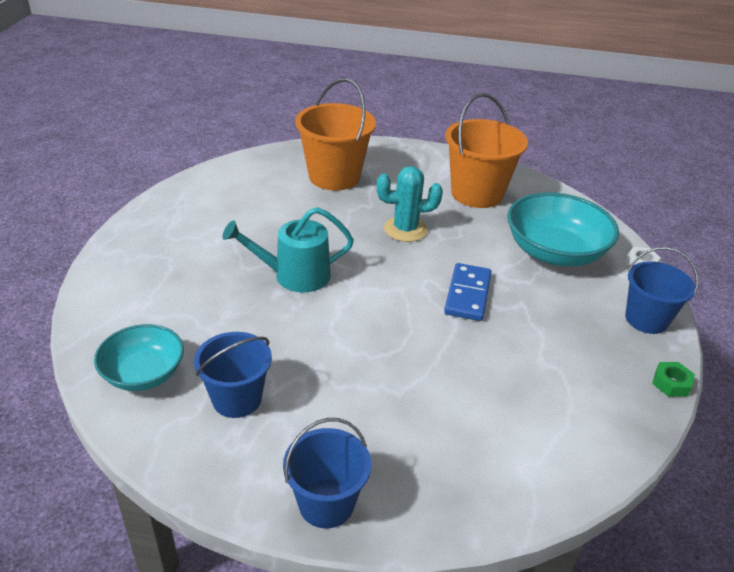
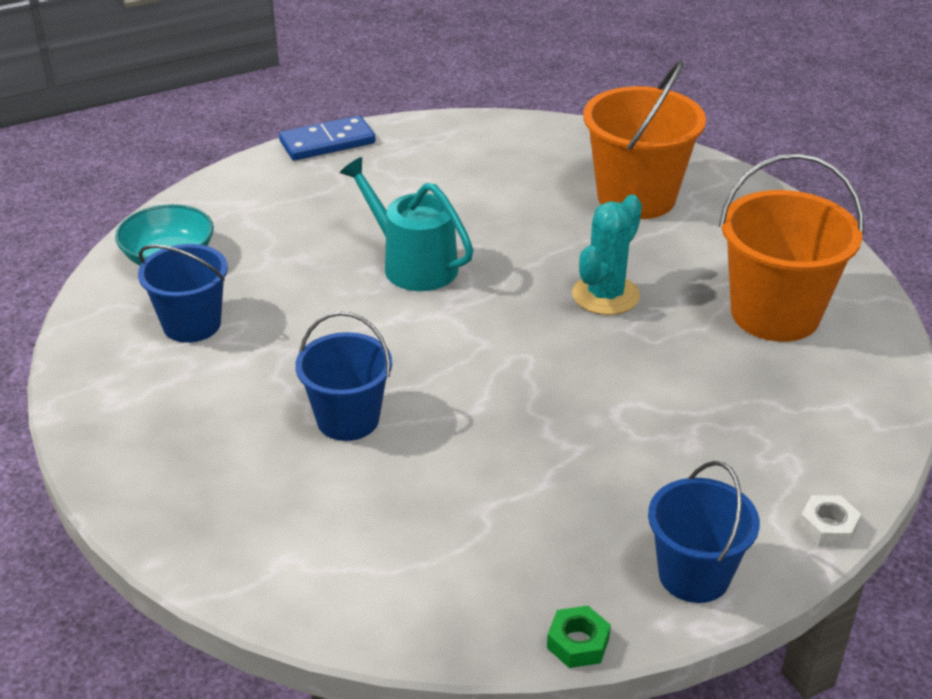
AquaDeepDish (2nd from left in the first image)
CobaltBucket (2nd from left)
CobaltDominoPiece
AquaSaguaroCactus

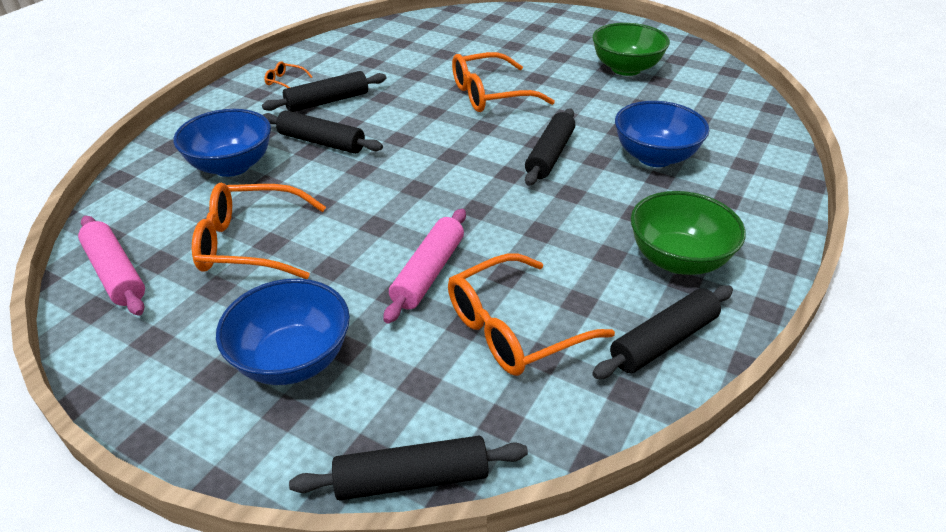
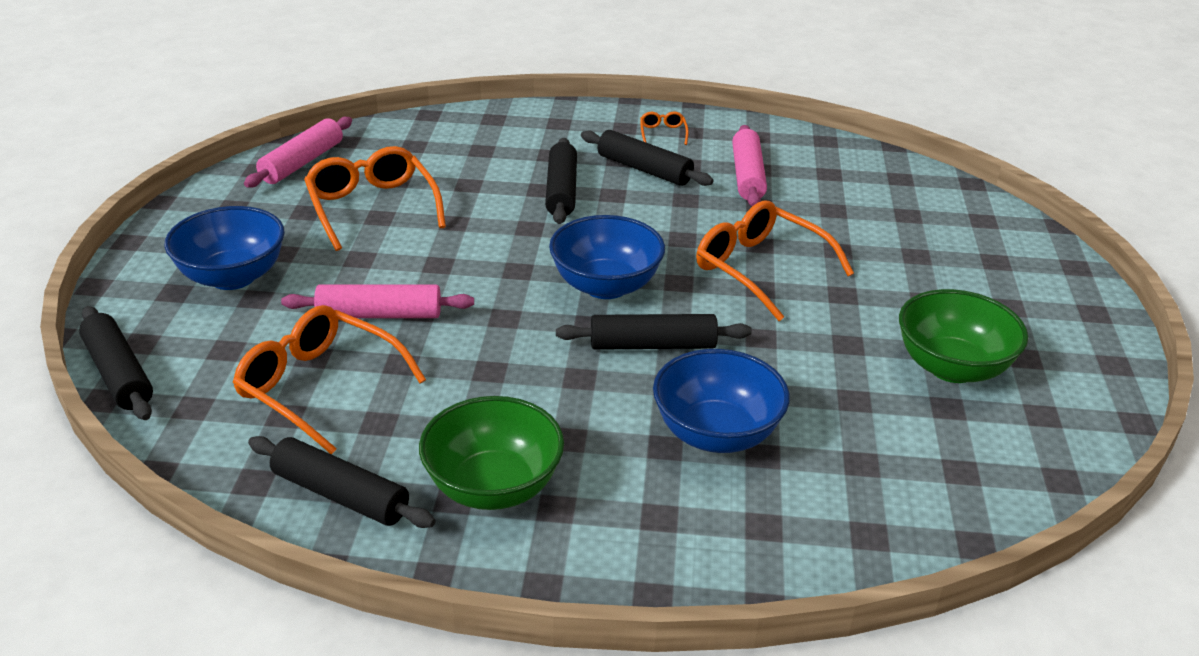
RosePinkPastryRoller (3rd from left)
CobaltDeepDish (2nd from left)

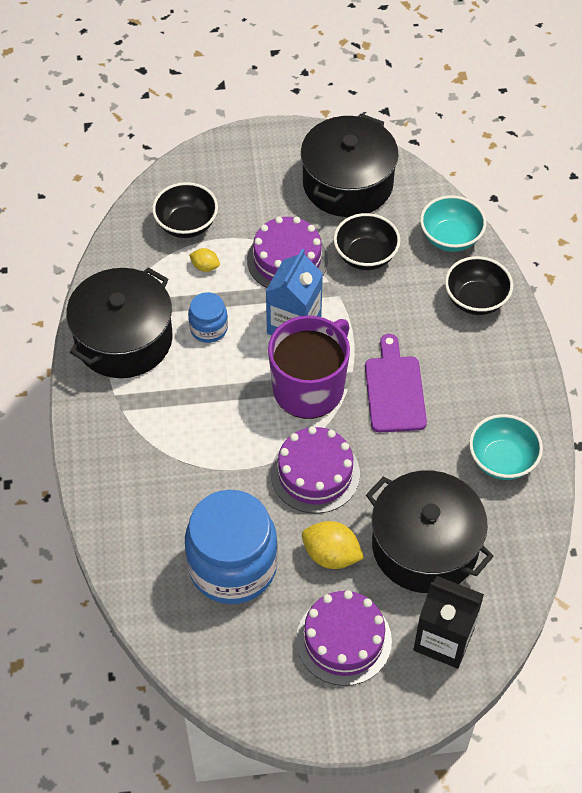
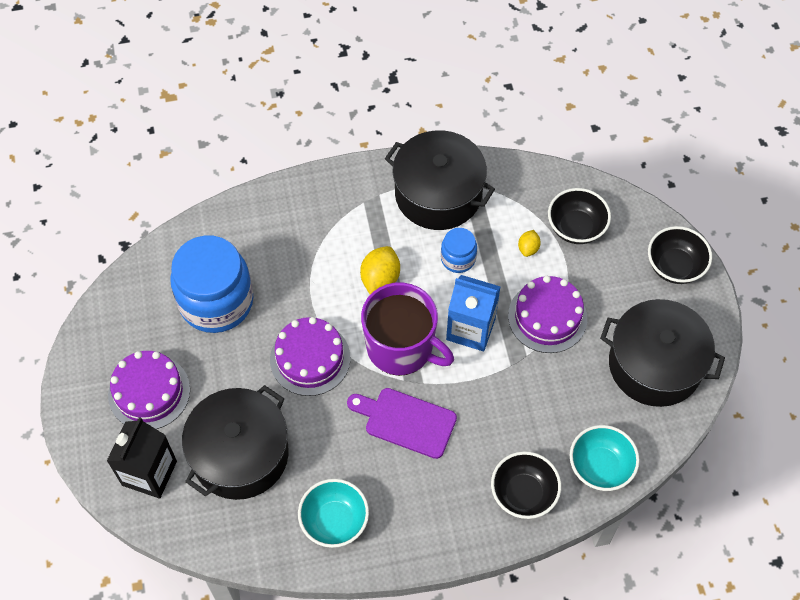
YellowToyLemon (1st from left)
JetBlackDeepDish (3rd from left)
VioletCuttingBoard

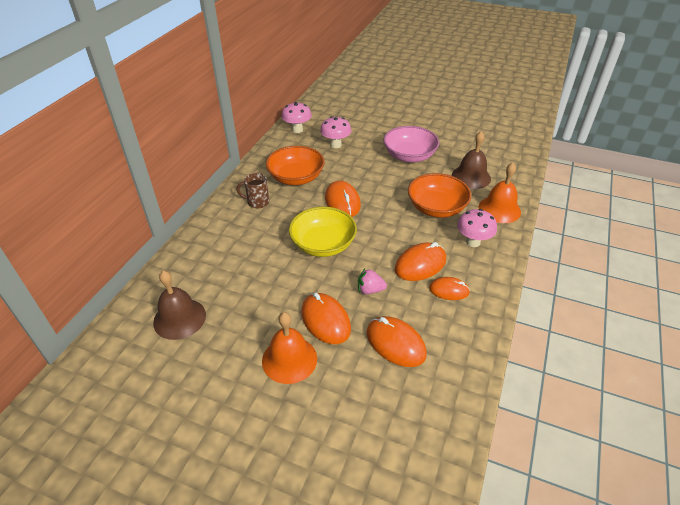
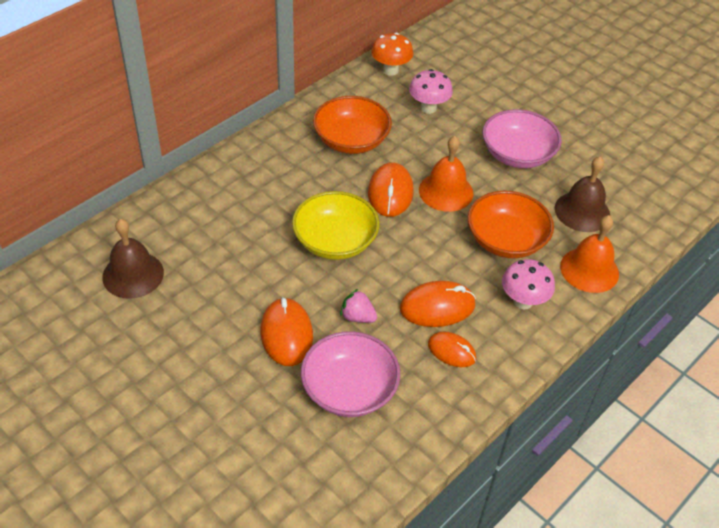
BrownMug
OrangeColouredBell (1st from left)
RosePinkDeepDish (1st from left)
OrangeColouredFungus

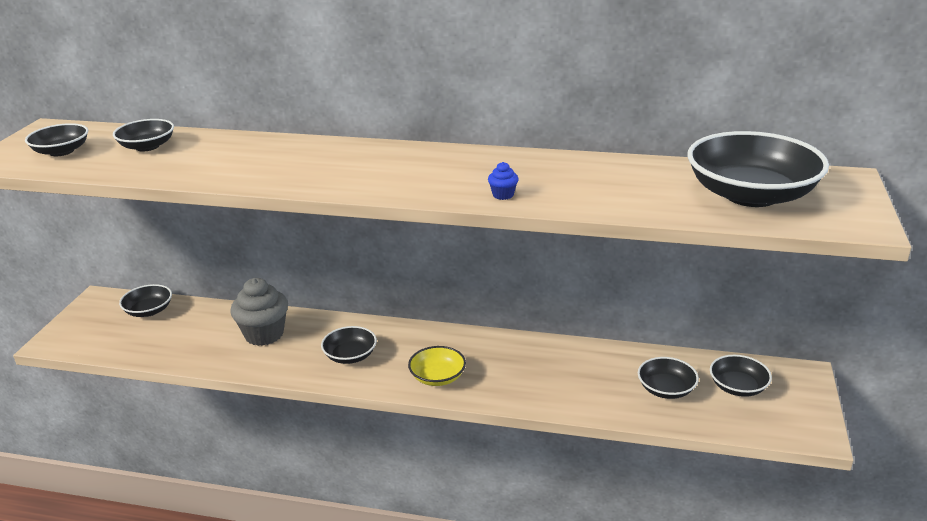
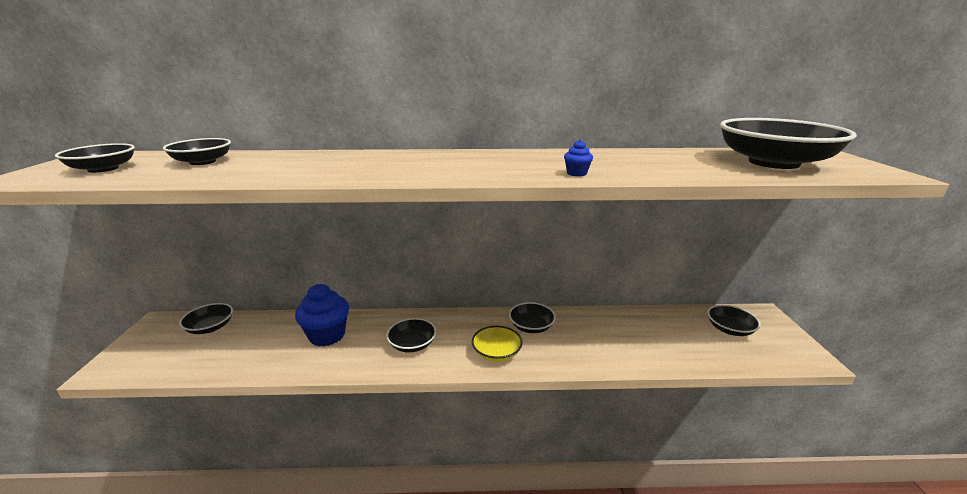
JetBlackDeepDish (5th from left)
CobaltCupcake (1st from left)

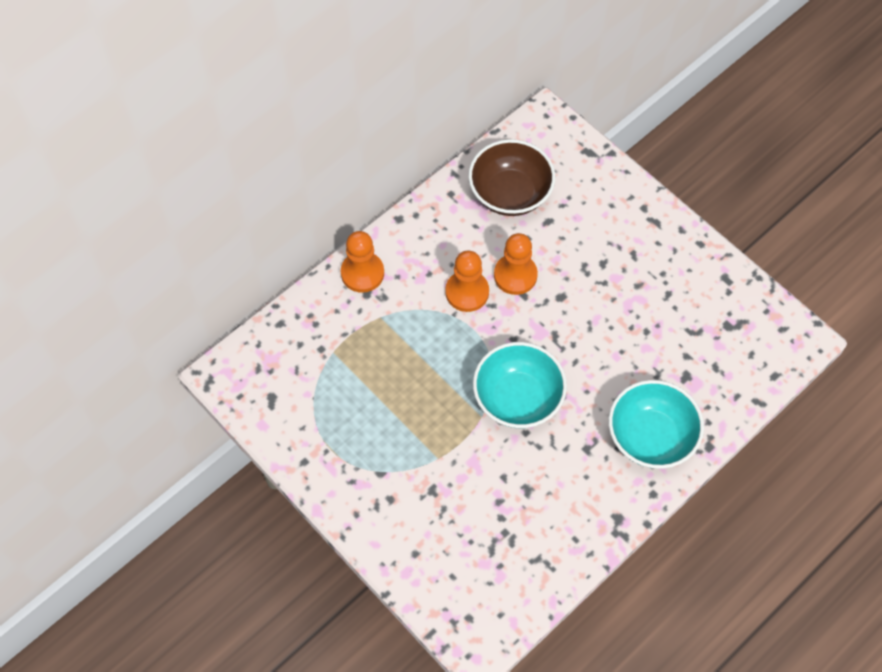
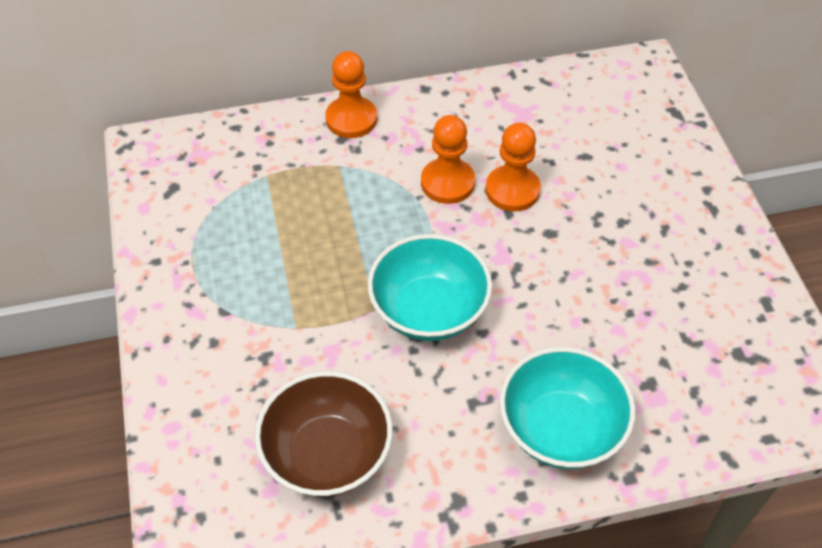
BrownDeepDish

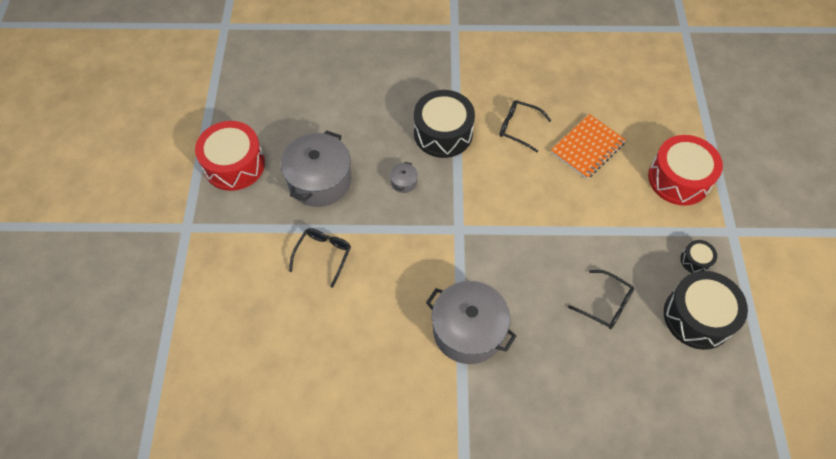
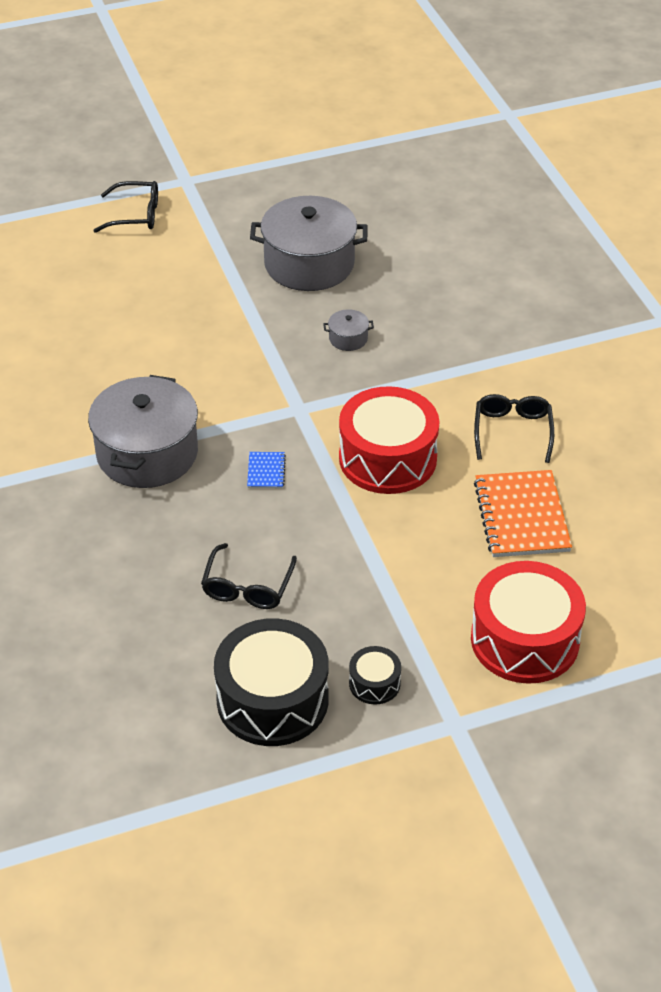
JetBlackDrum (1st from left in the first image)
CobaltExerciseBook
RedDrum (1st from left)
JetBlackEyeglasses (1st from left)
OrangeColouredExerciseBook

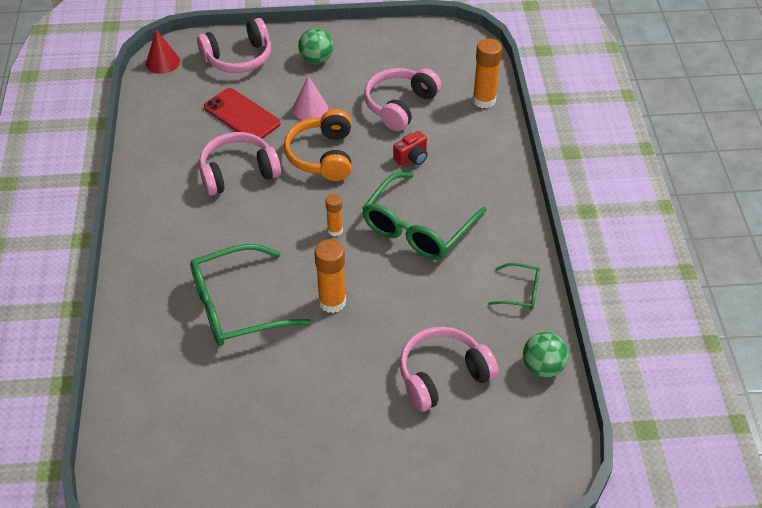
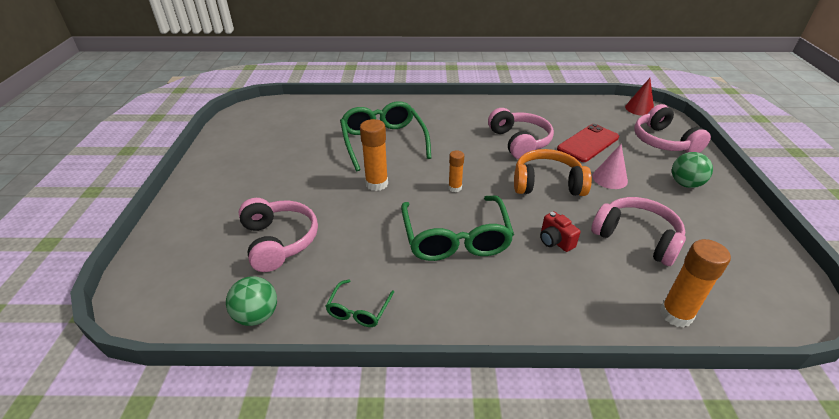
EmeraldEyeglasses (3rd from left)

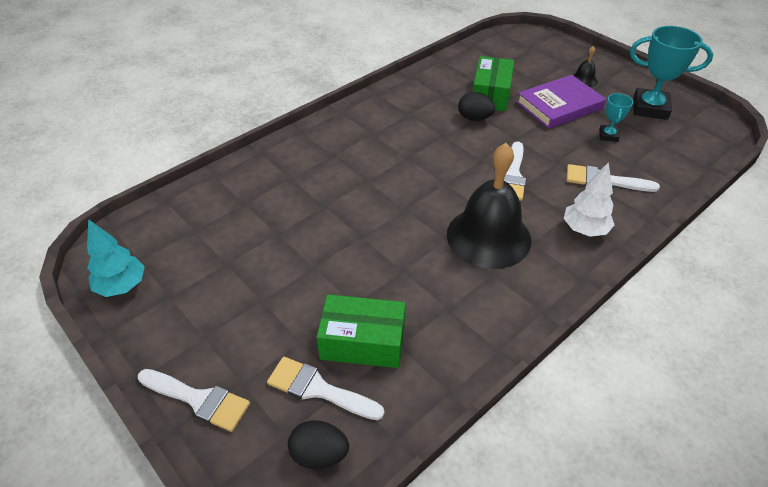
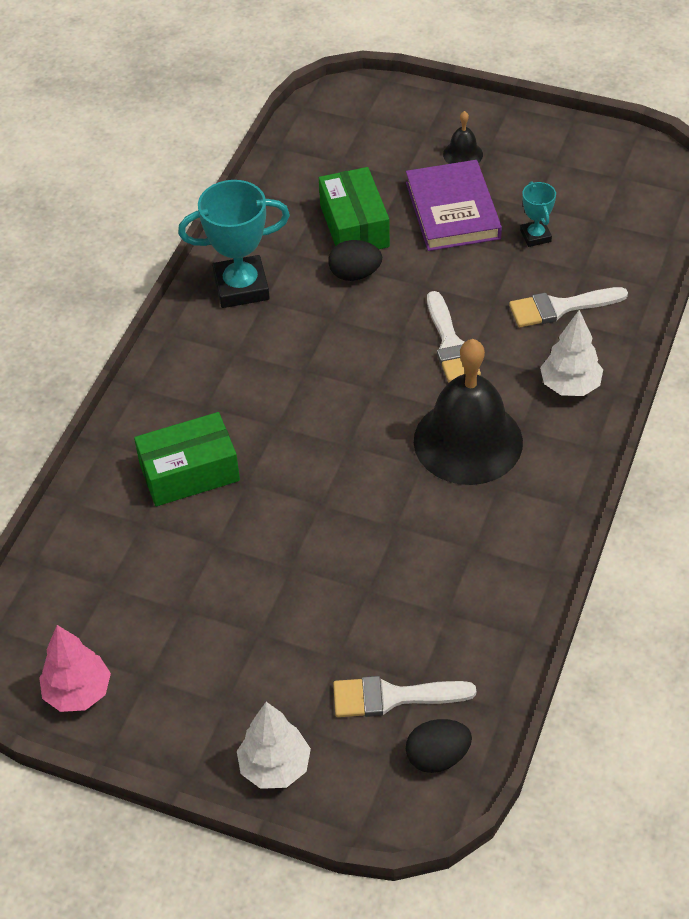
EmeraldParcel (1st from left)
AquaPrizeCup (1st from left)
WhiteFirTree (1st from left)
RosePinkFirTree
VioletBook

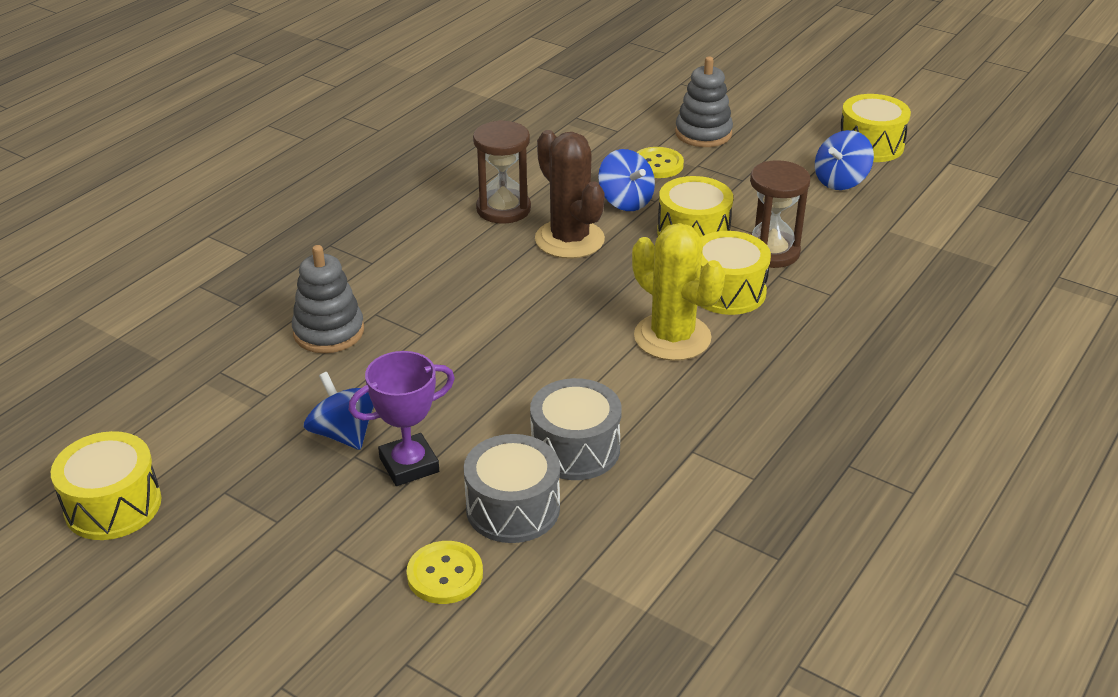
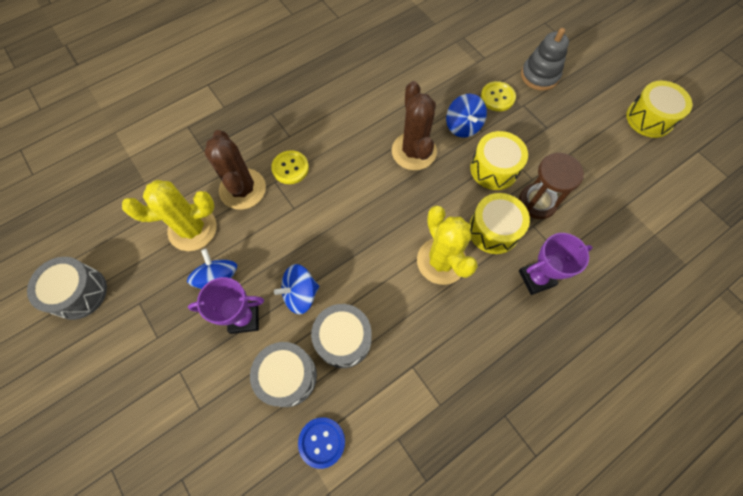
BrownSandglass (1st from left in the first image)
YellowSaguaroCactus (1st from left)
CobaltSewingButton
VioletPrizeCup (2nd from left)
YellowSewingButton (1st from left)
CobaltSpinningTop (2nd from left)
BrownSaguaroCactus (1st from left)
GreyDrum (1st from left)

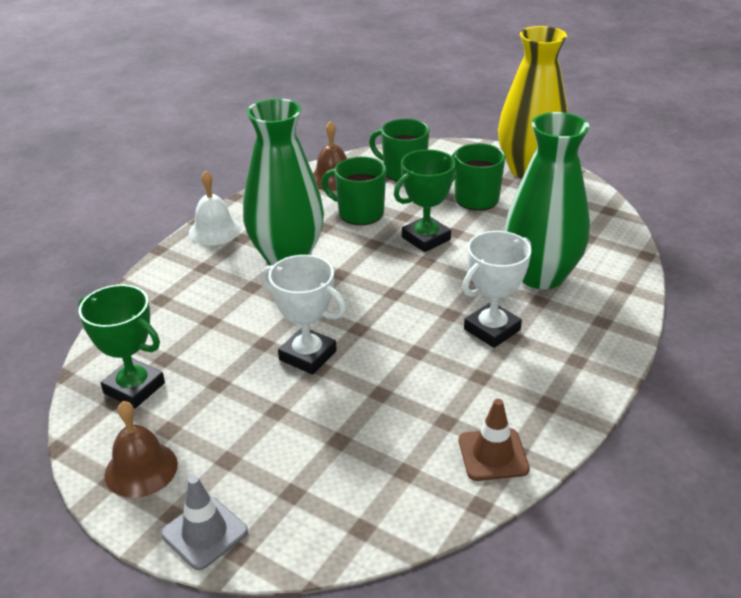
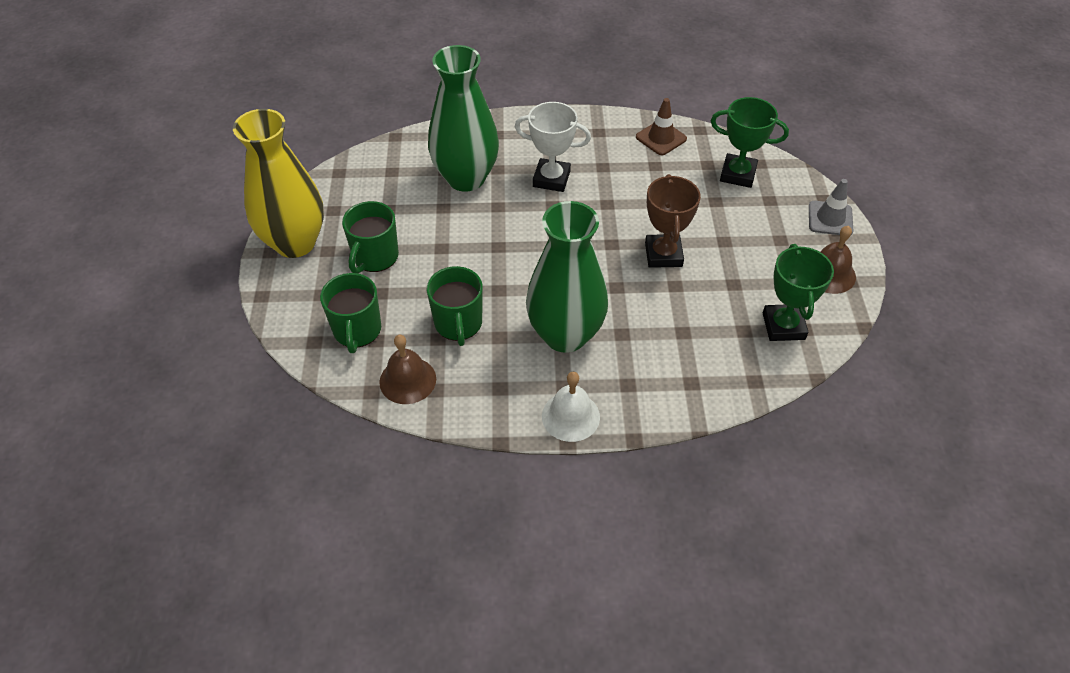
EmeraldPrizeCup (1st from left)
BrownPrizeCup

